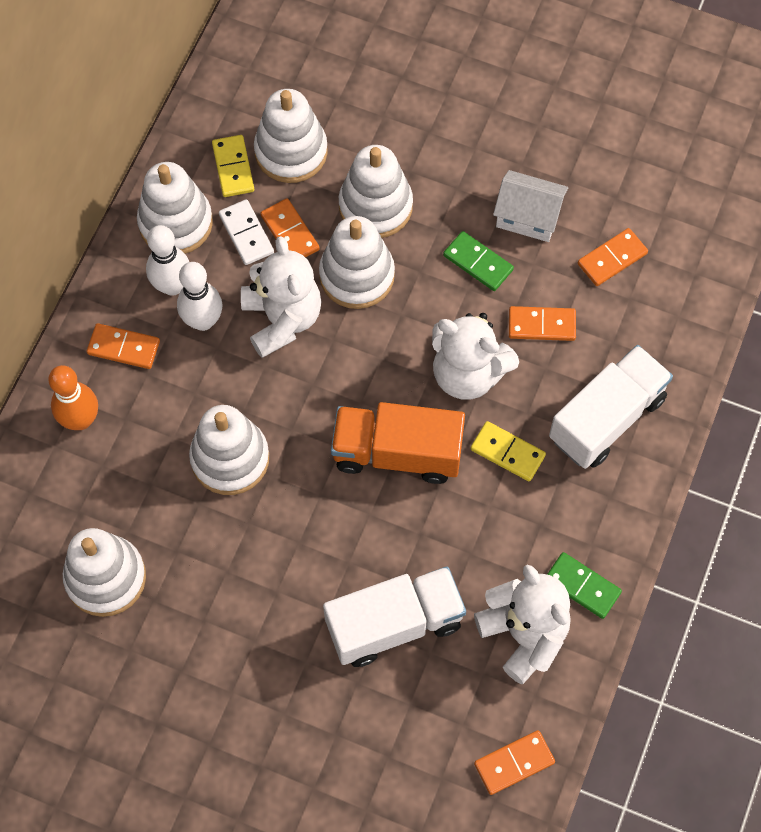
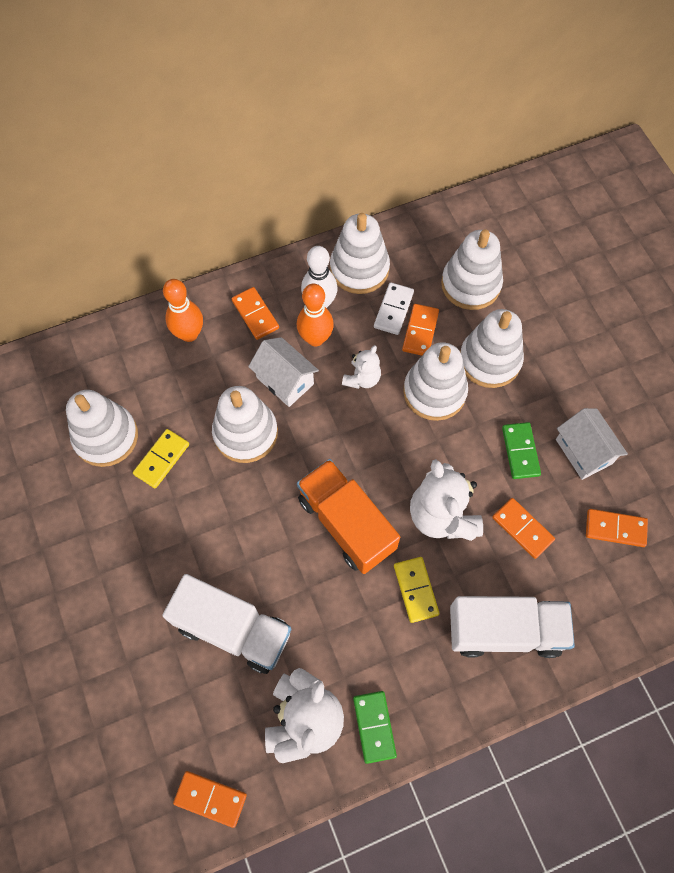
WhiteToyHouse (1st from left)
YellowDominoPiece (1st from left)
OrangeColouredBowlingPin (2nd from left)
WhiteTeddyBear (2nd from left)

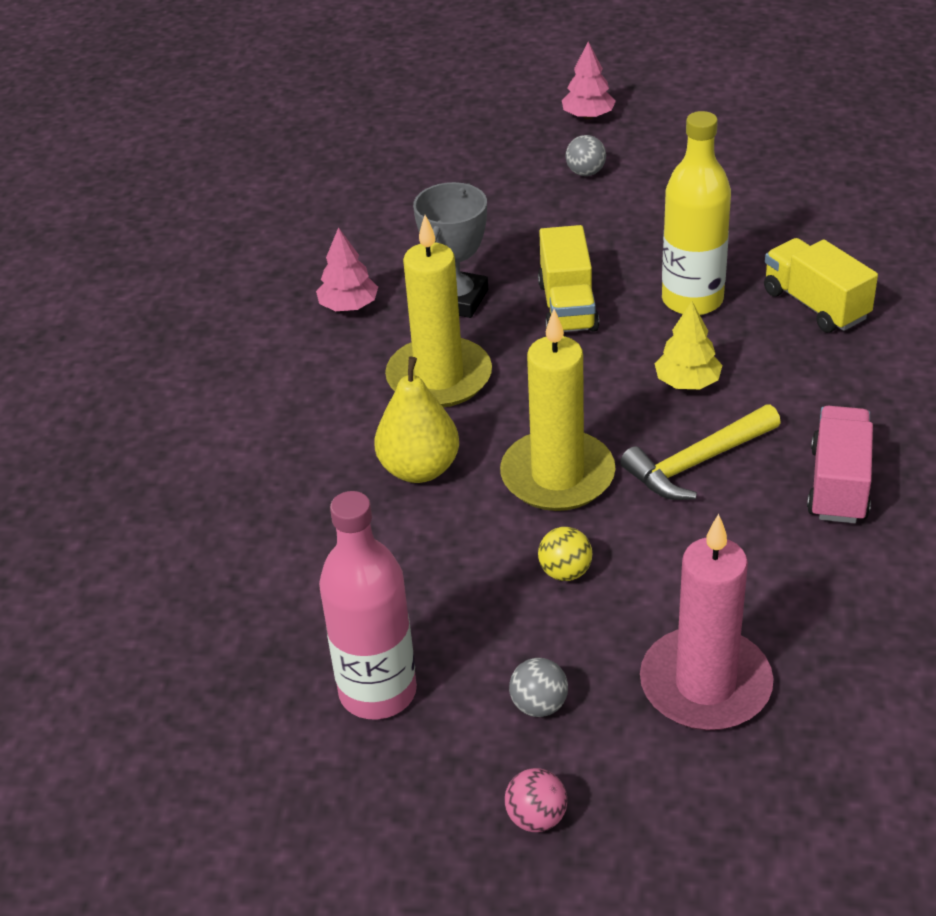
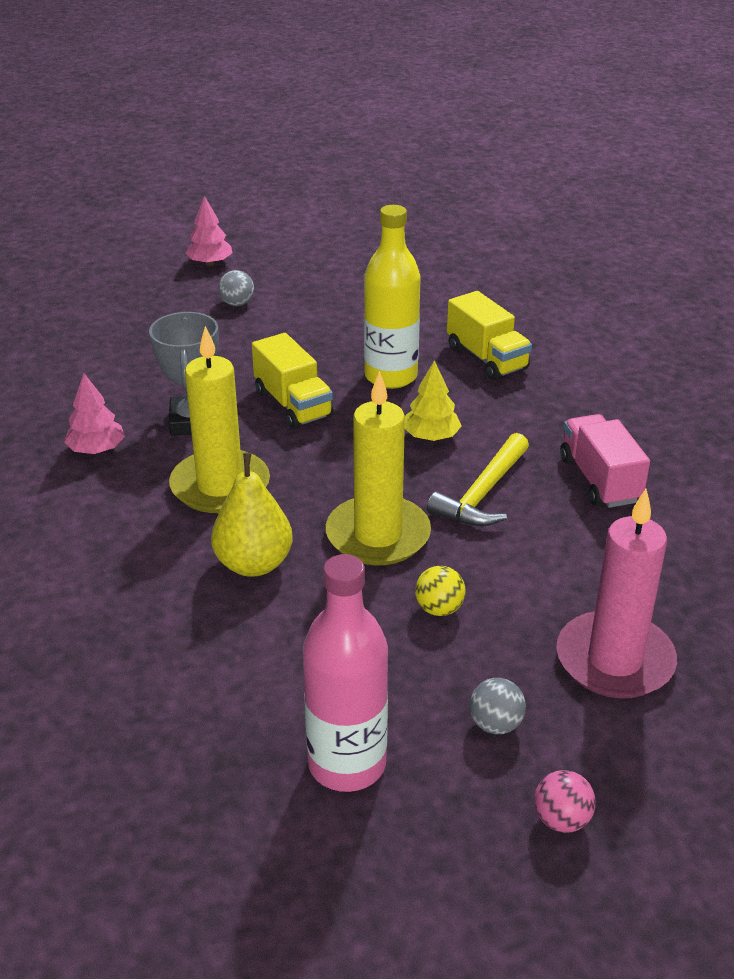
YellowToyTruck (2nd from left)

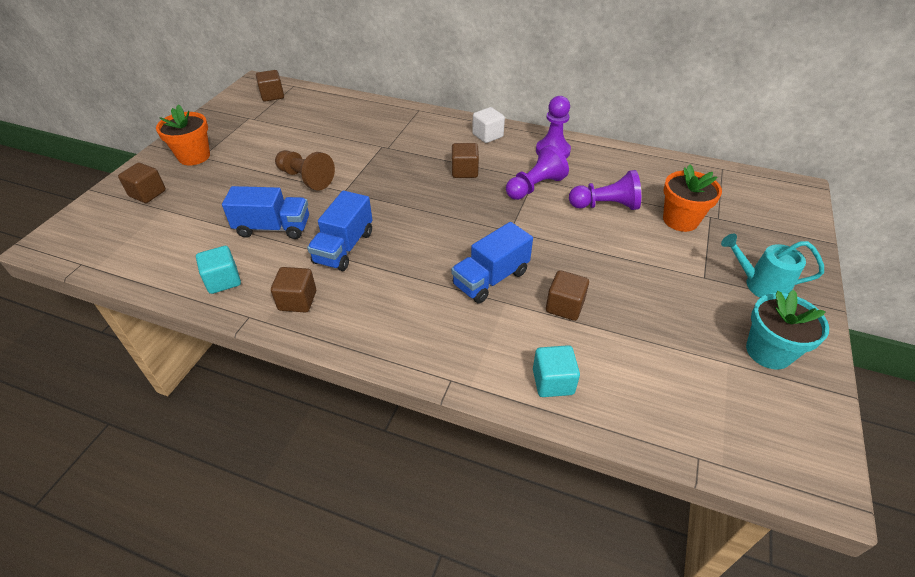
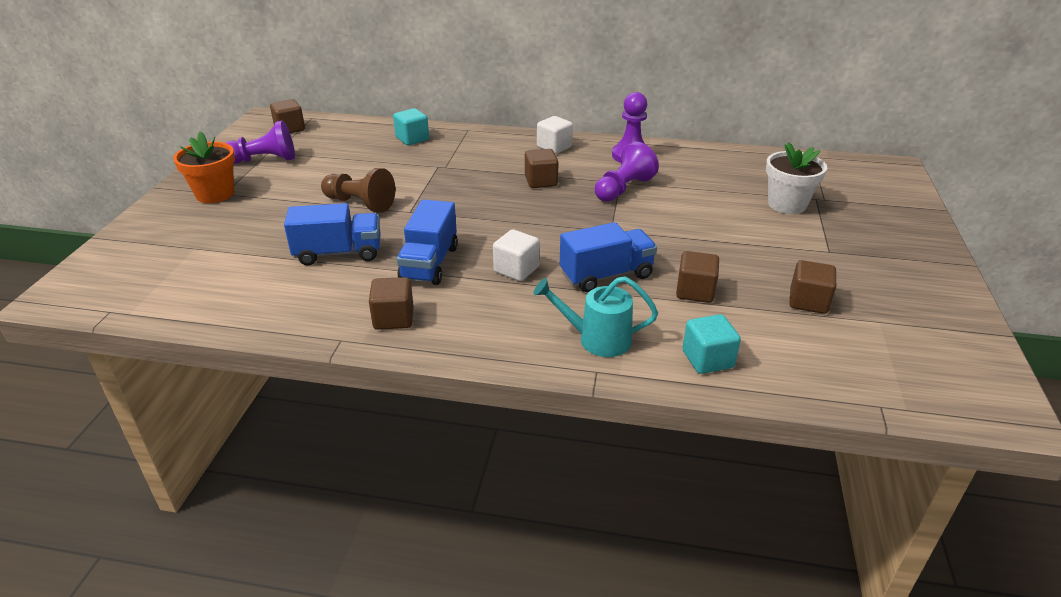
AquaFlowerPot
WhiteCube (1st from left)
BrownCube (5th from left)
AquaCube (1st from left)
VioletPawn (1st from left)
AquaWateringPot
WhiteFlowerPot
CobaltToyTruck (3rd from left)

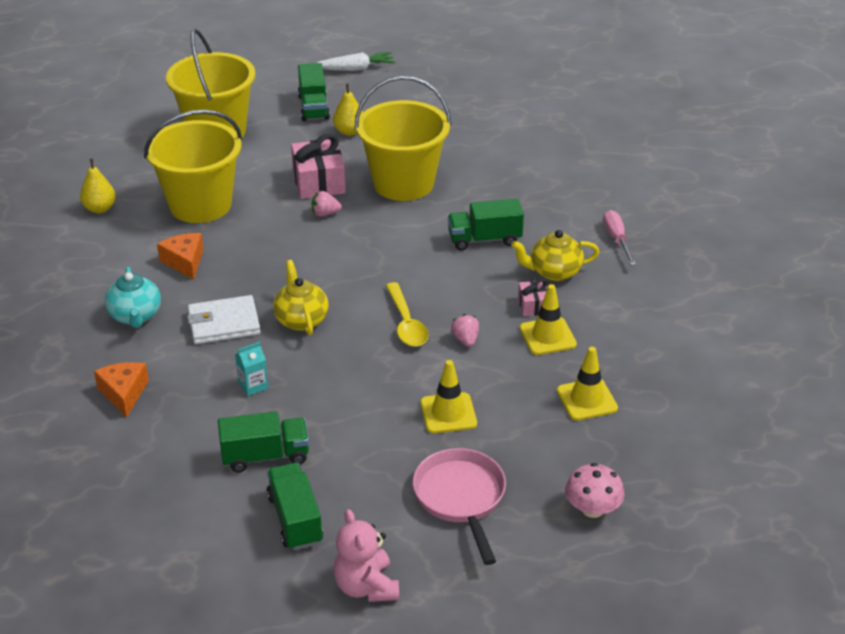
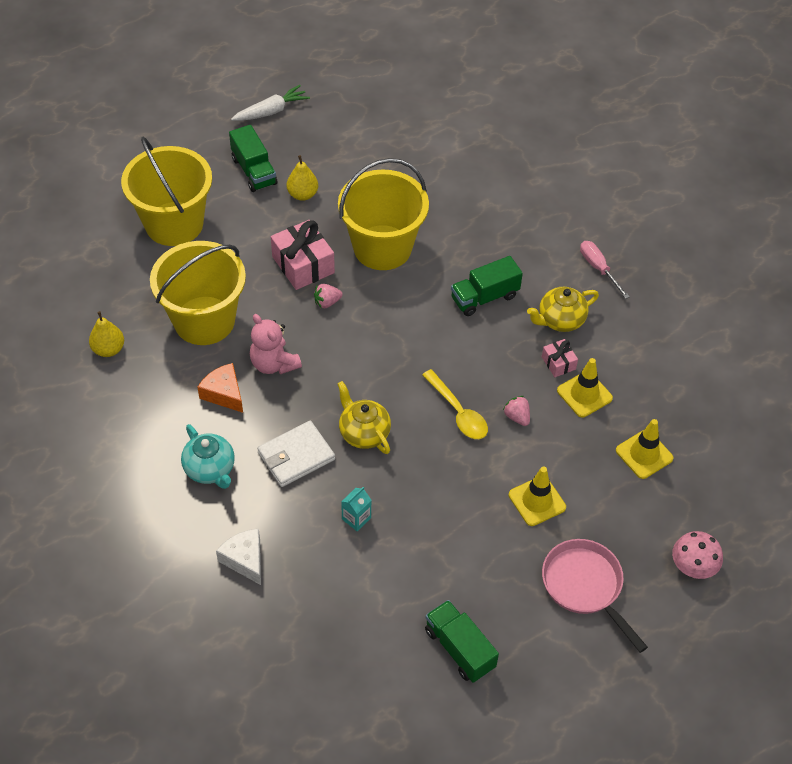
EmeraldToyTruck (1st from left in the first image)
RosePinkTeddyBear
WhiteCheese

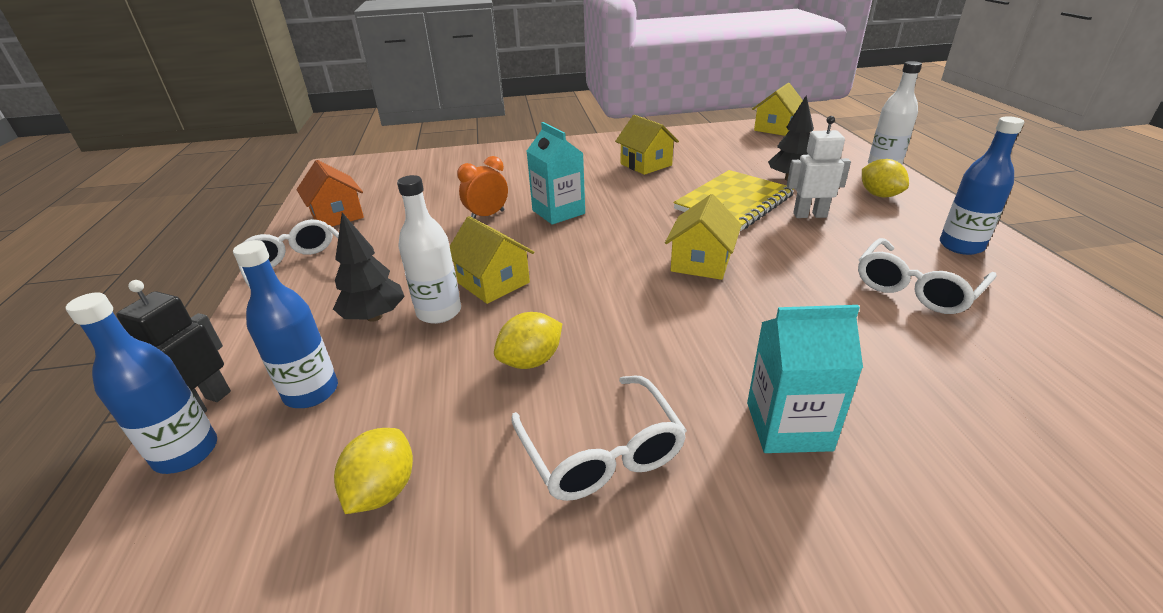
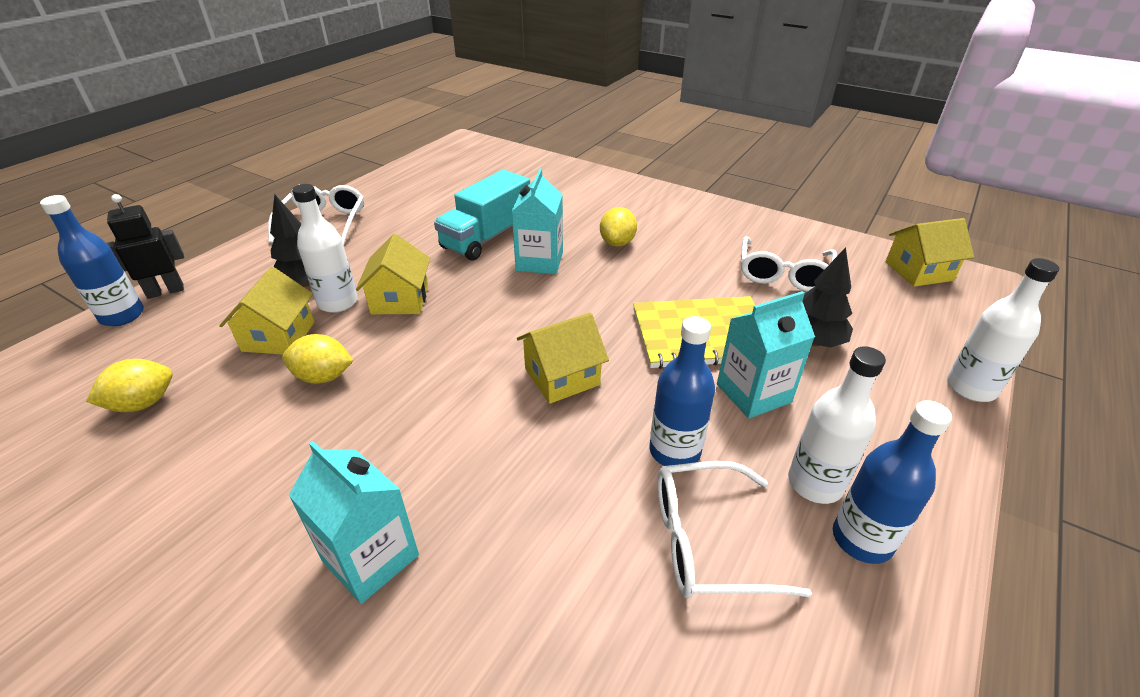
OrangeColouredToyHouse
WhiteBottle (2nd from left)
CobaltBottle (2nd from left)
WhiteEyeglasses (3rd from left)
YellowToyHouse (1st from left)
YellowToyLemon (3rd from left)
AquaToyTruck
AquaJuiceCarton (3rd from left)

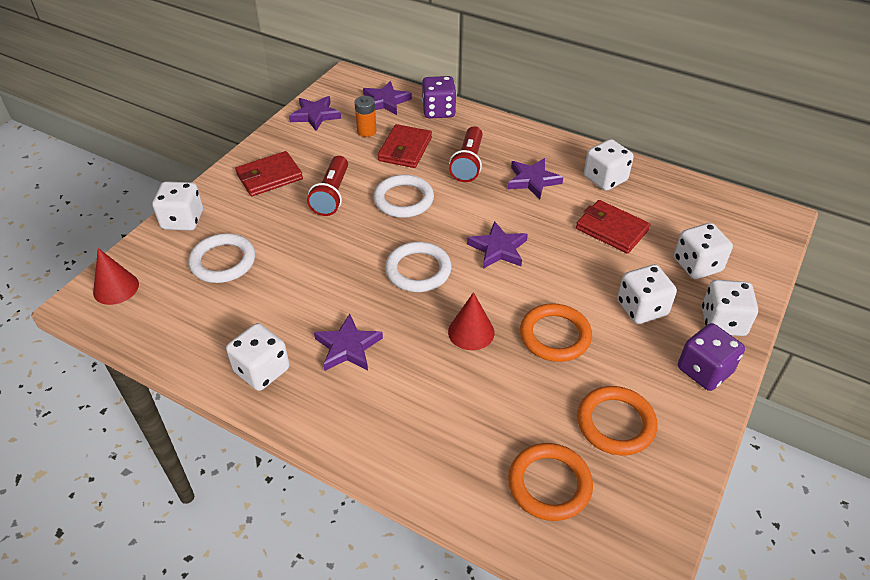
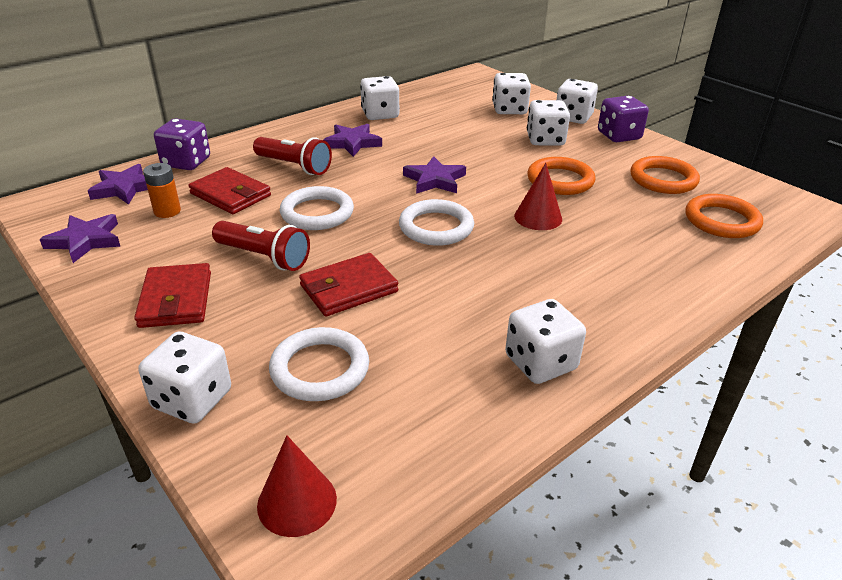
VioletStar (2nd from left in the first image)
RedCardWallet (3rd from left)

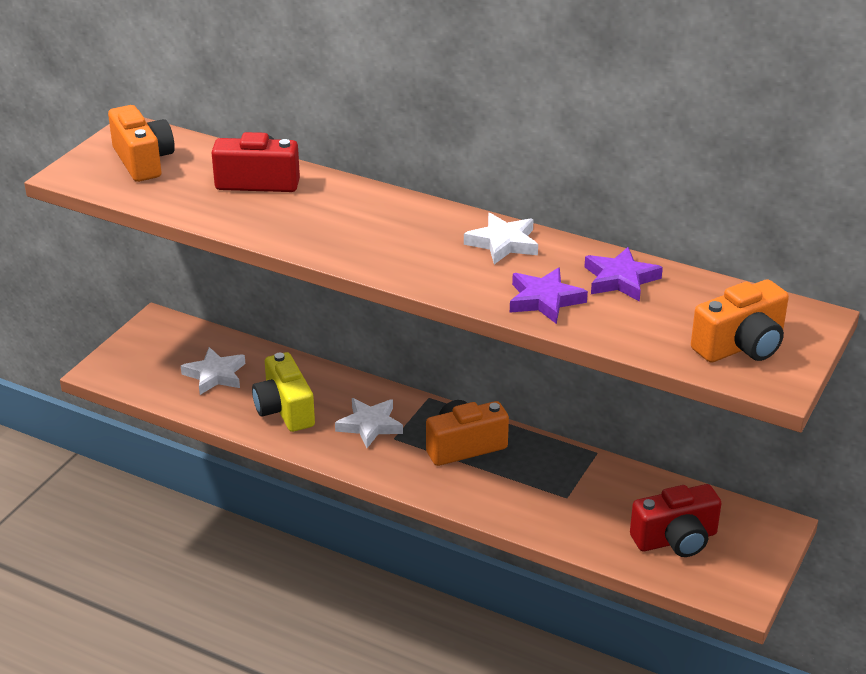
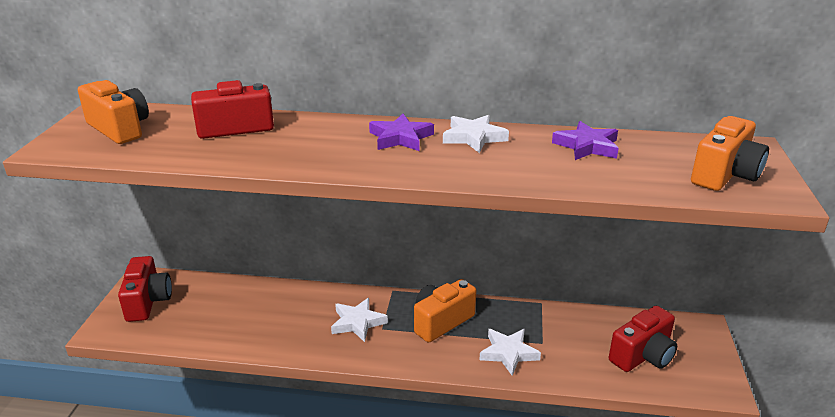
YellowPhotoCamera
RedPhotoCamera (1st from left)
WhiteStar (3rd from left)
VioletStar (1st from left)

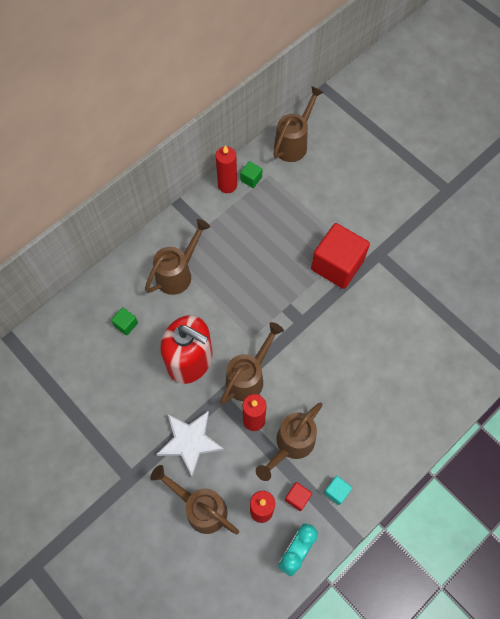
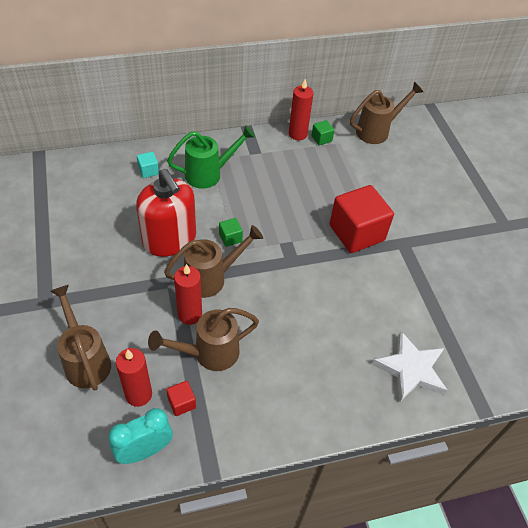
EmeraldCube (1st from left)
WhiteStar
AquaCube
EmeraldWateringPot

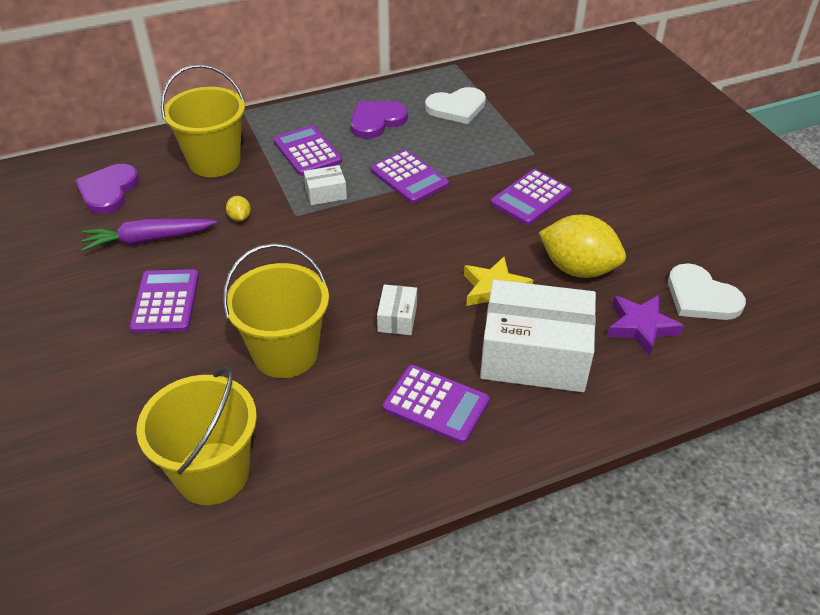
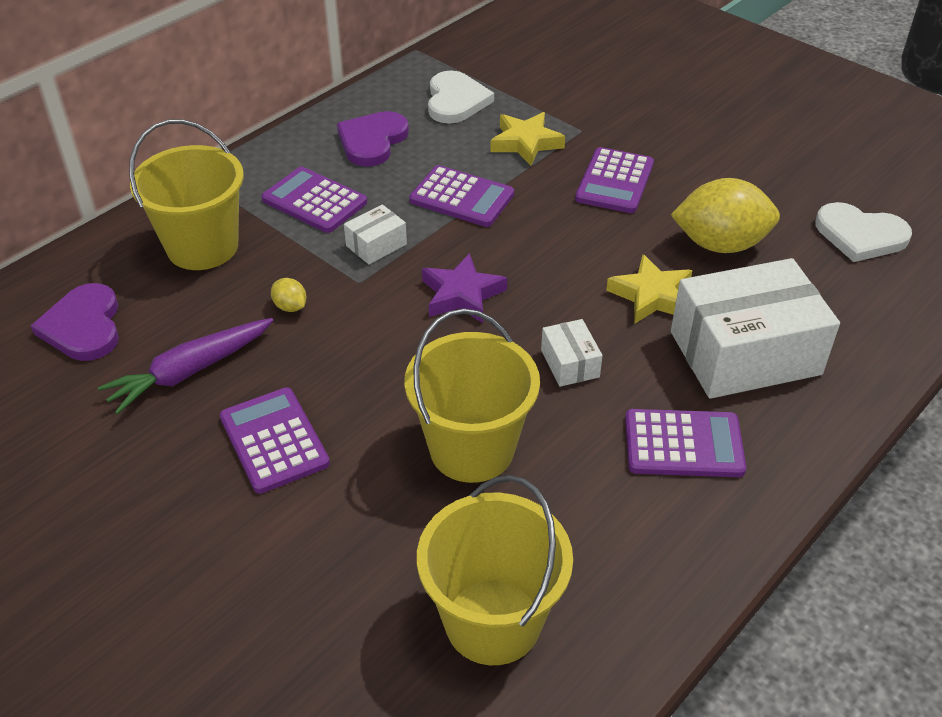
YellowStar (1st from left)
VioletStar
WhiteHeart (1st from left)

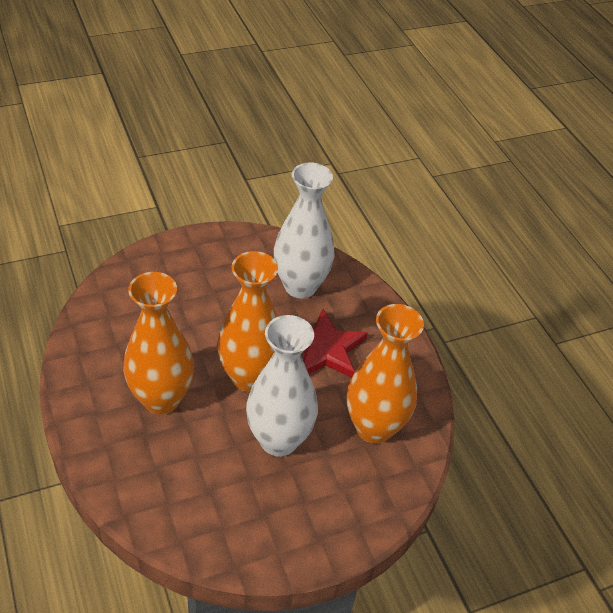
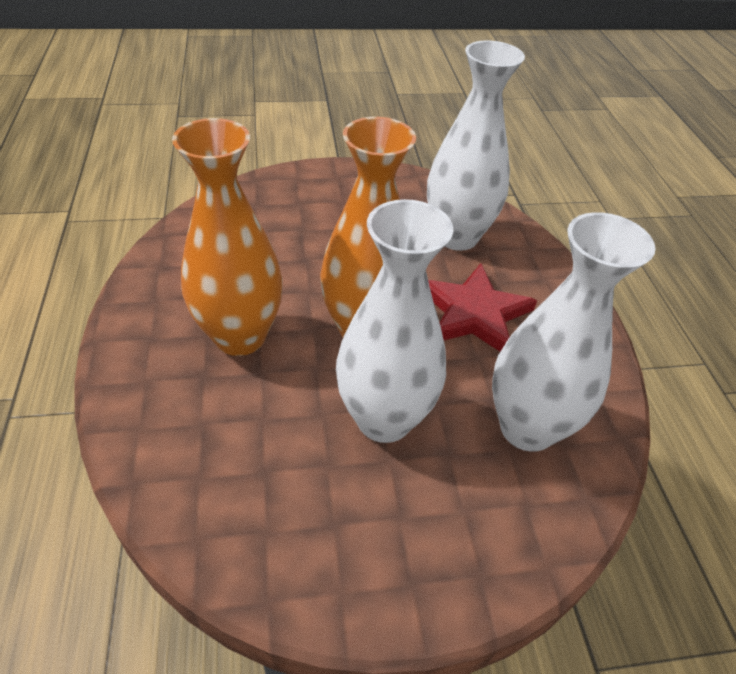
WhiteVase (3rd from left)

